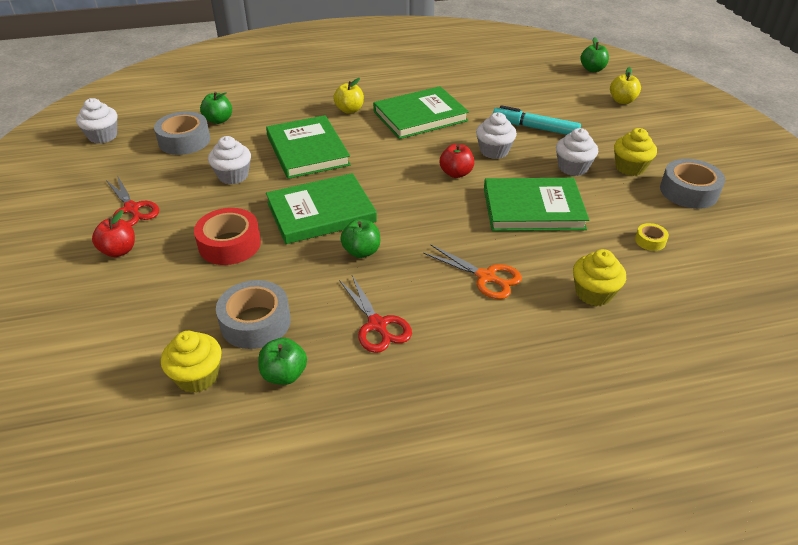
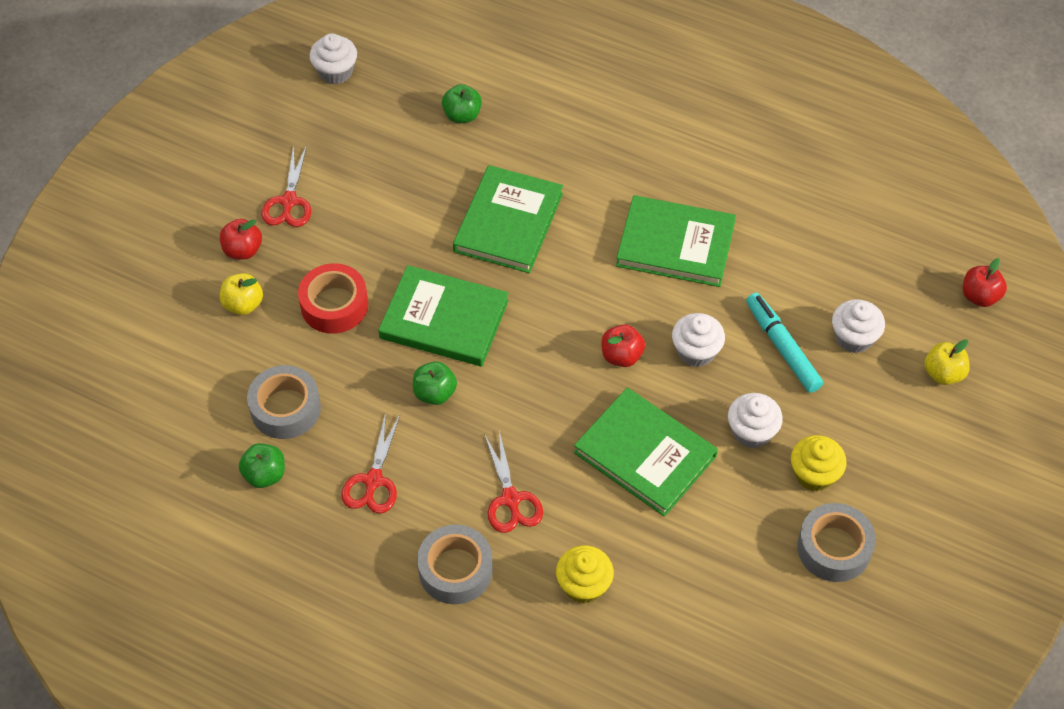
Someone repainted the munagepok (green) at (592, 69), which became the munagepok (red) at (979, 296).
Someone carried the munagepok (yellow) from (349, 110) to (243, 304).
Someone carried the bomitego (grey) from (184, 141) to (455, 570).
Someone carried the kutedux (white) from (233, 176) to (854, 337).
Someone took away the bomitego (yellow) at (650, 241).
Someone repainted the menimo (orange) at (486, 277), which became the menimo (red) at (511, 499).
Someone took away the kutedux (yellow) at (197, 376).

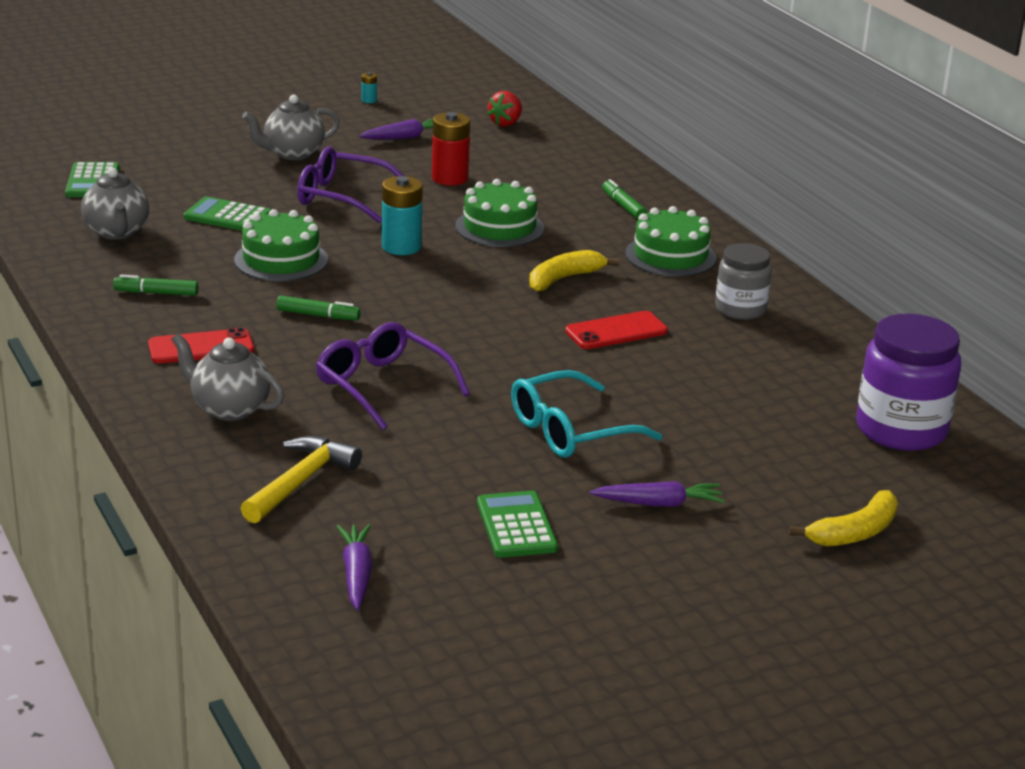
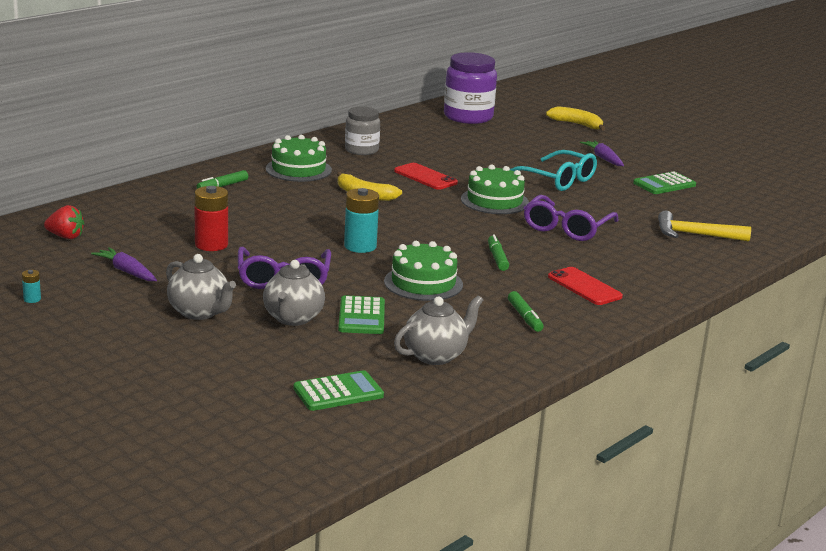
Someone carried the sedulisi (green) from (499, 227) to (494, 201).
Someone carried the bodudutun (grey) from (229, 408) to (293, 319).
Someone took away the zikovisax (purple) at (356, 574).

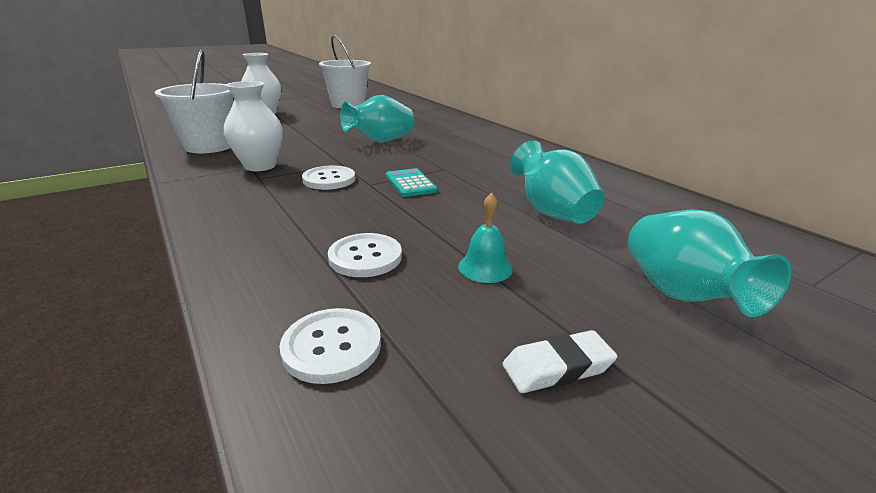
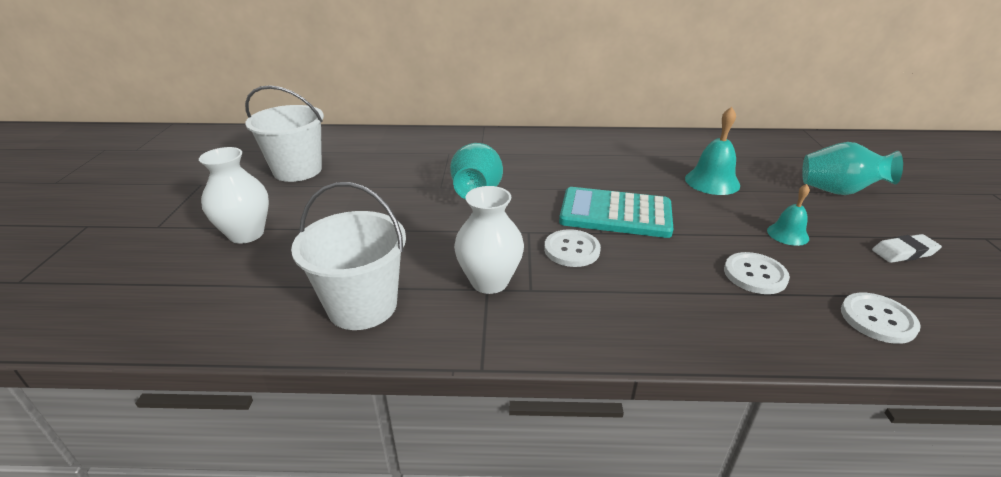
Someone swapped the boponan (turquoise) at (551, 212) for the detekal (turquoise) at (712, 181).
Someone scaled the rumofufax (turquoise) at (410, 183) by 1.87.
Someone rotated the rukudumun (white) at (557, 367) by 60 degrees clockwise.

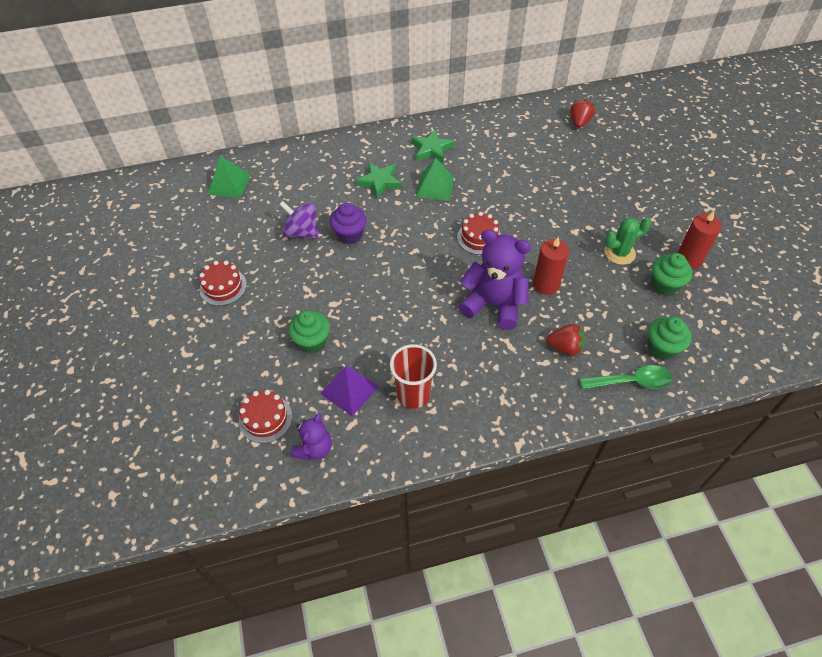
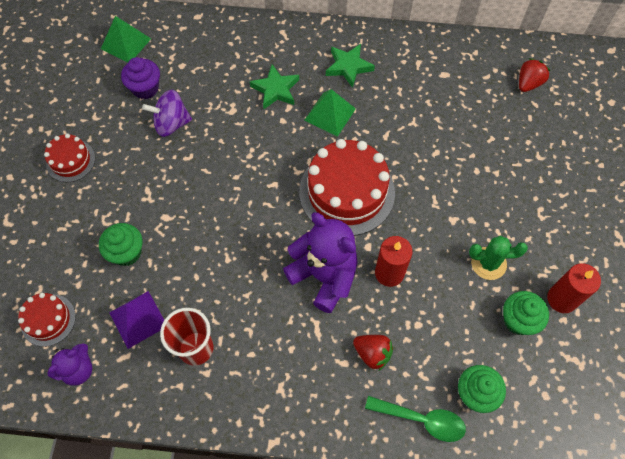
Someone rotated the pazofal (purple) at (302, 232) by 60 degrees counterclockwise.
Someone carried the kutedux (purple) from (350, 235) to (145, 88).
Someone scaled the sedulisi (red) at (479, 237) by 1.93.

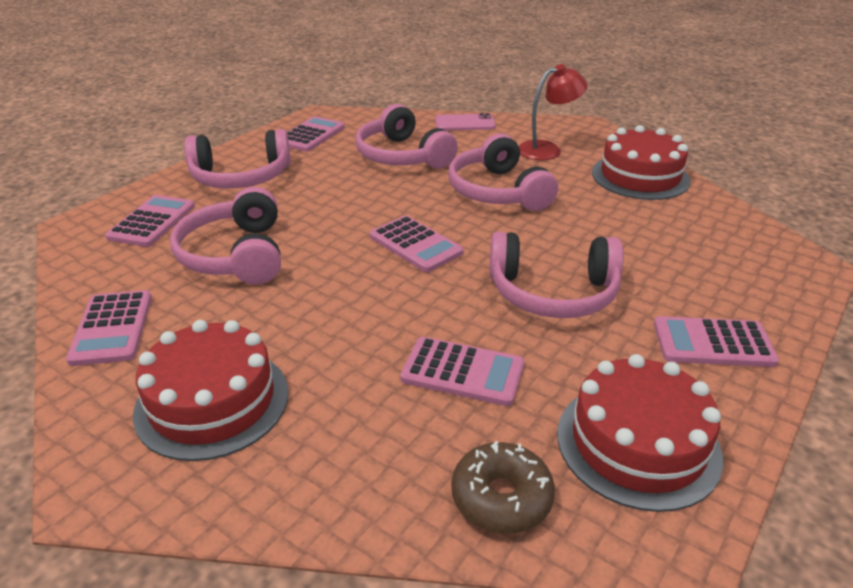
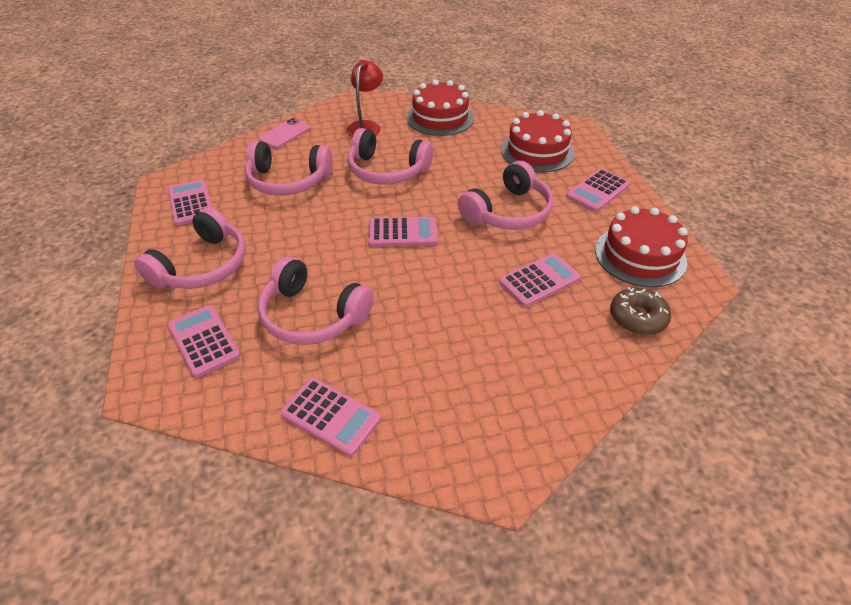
Someone carried the sedulisi (red) from (212, 402) to (537, 151).

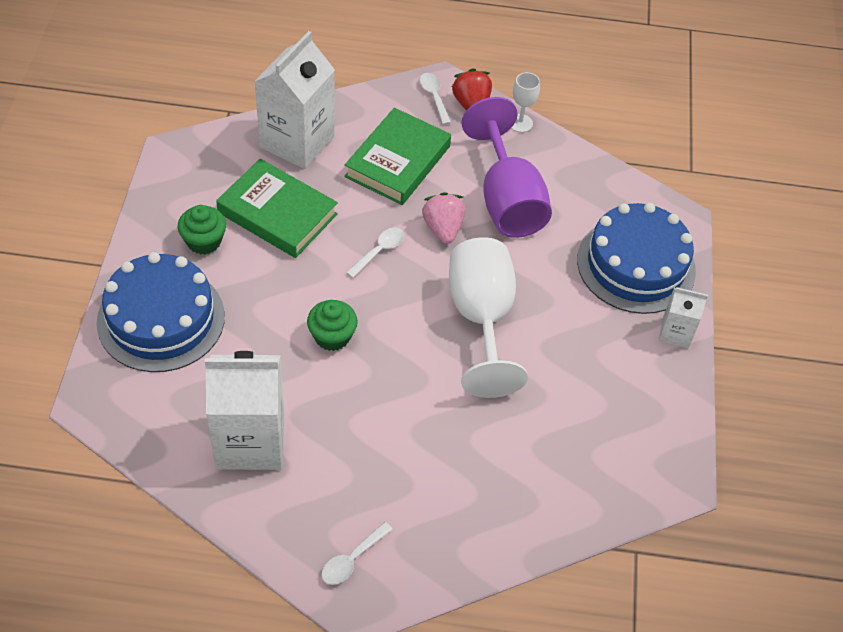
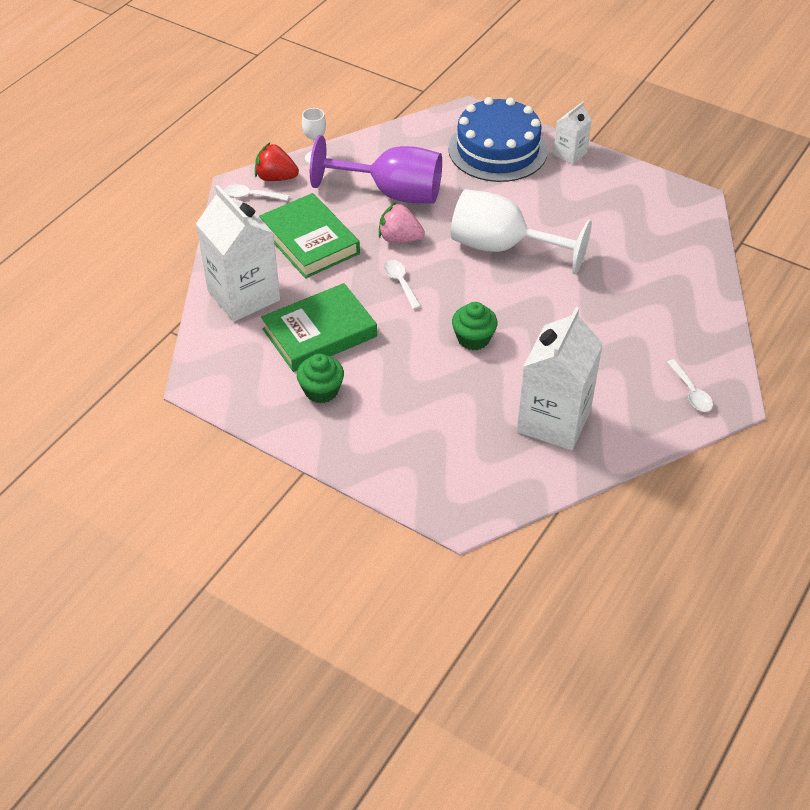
Someone took away the sedulisi (blue) at (161, 319).

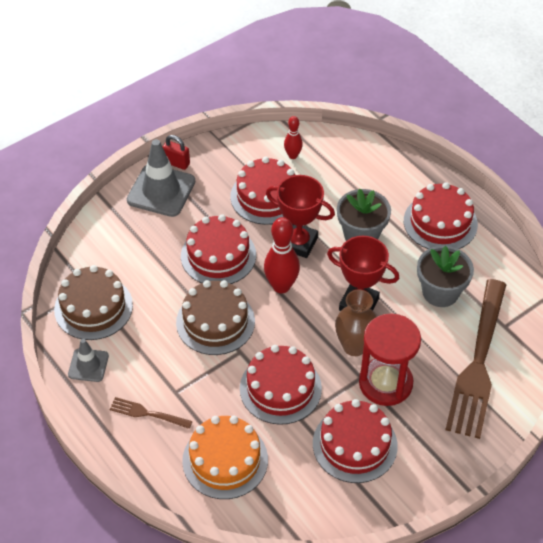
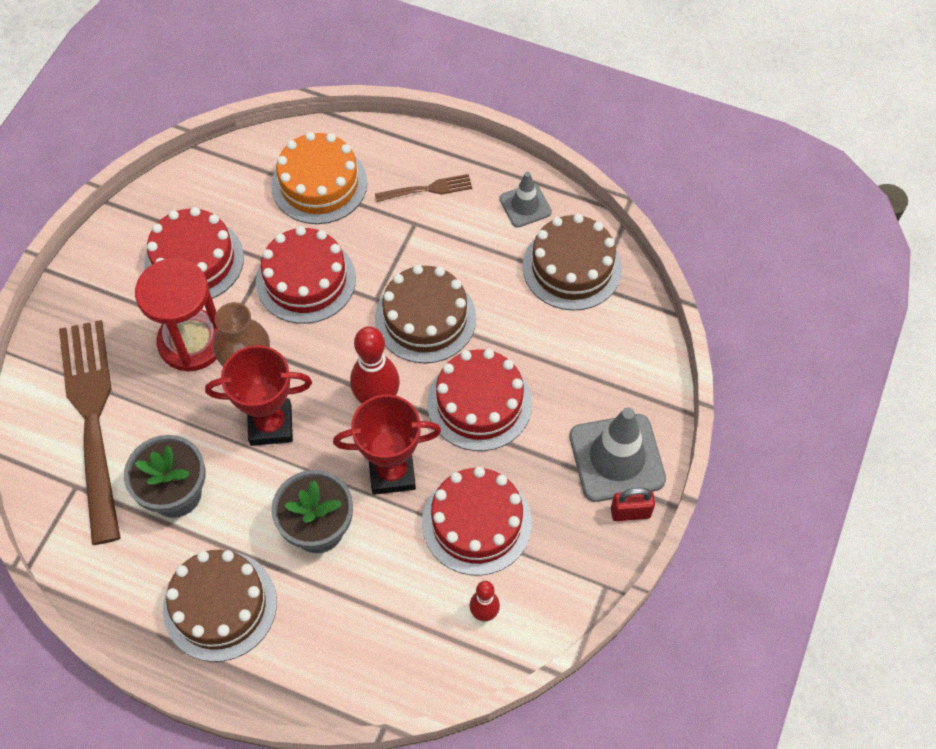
Someone repainted the sedulisi (red) at (440, 222), which became the sedulisi (brown) at (220, 605).

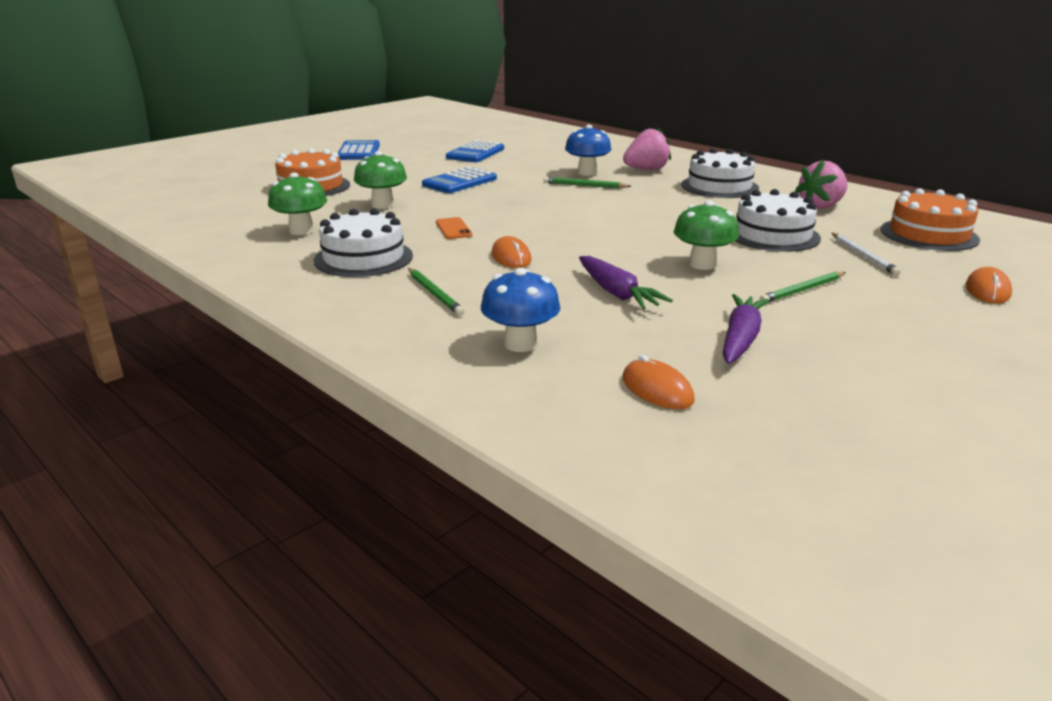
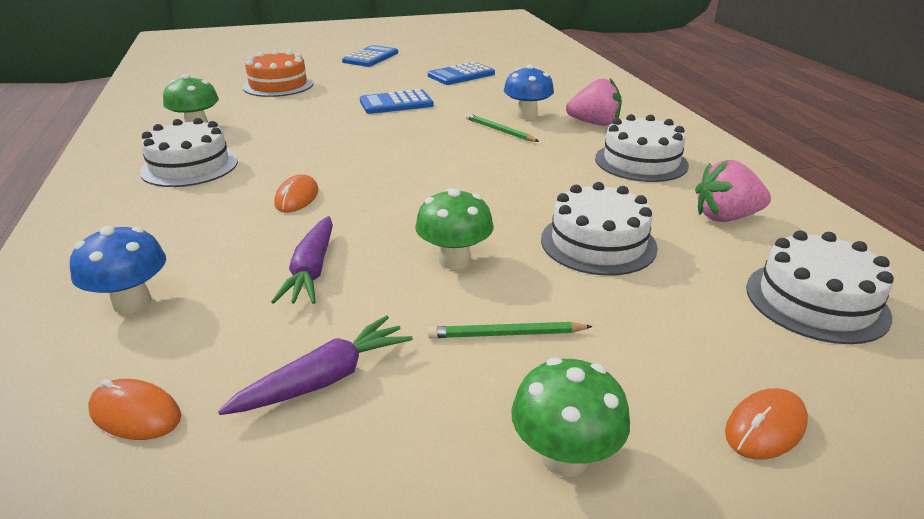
Someone carried the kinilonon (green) from (382, 205) to (564, 457).
Someone repainted the sedulisi (orange) at (929, 234), which became the sedulisi (white) at (816, 301).
Someone took away the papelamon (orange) at (453, 229).
Someone took away the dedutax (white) at (863, 256).
Someone took away the dedutax (green) at (435, 294).
Someone rotated the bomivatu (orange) at (657, 389) by 60 degrees counterclockwise.

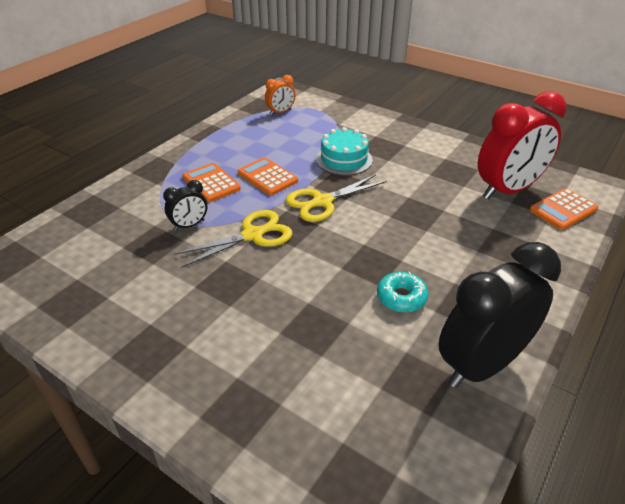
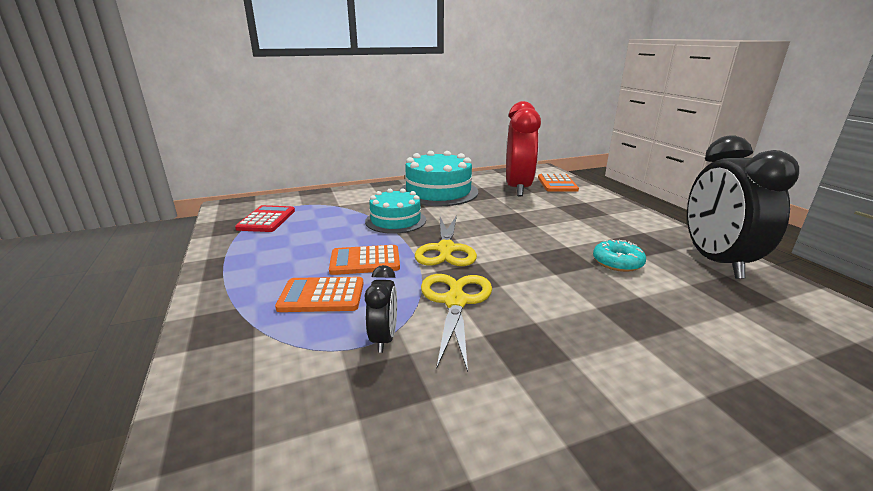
Someone swapped the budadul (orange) at (280, 112) for the rumofufax (red) at (266, 220).
Someone put down the sedulisi (turquoise) at (438, 192).

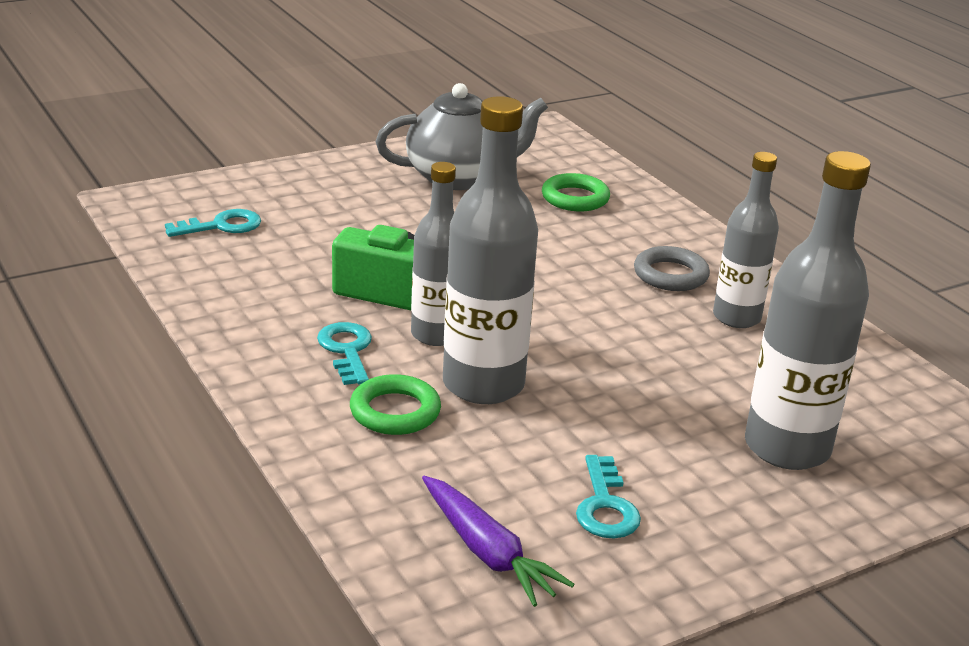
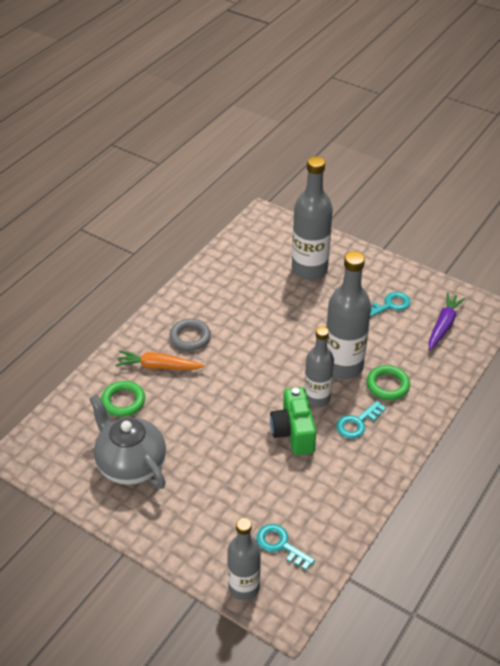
Someone carried the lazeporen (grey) from (736, 317) to (244, 587).
Someone put down the zikovisax (orange) at (158, 366).

